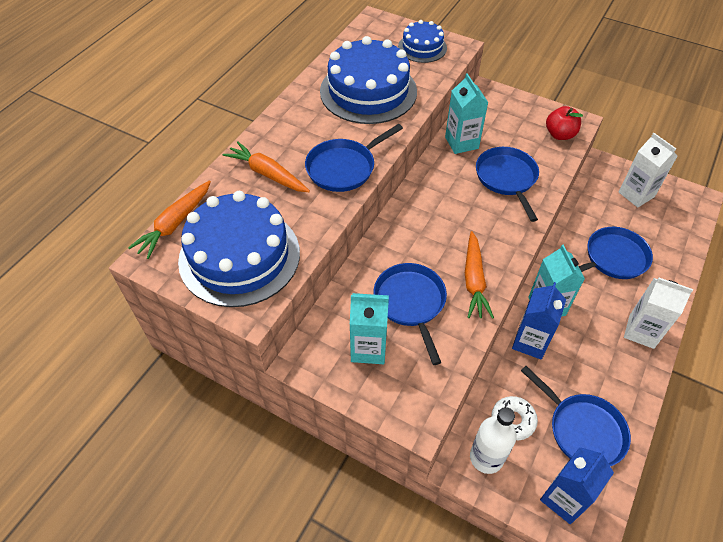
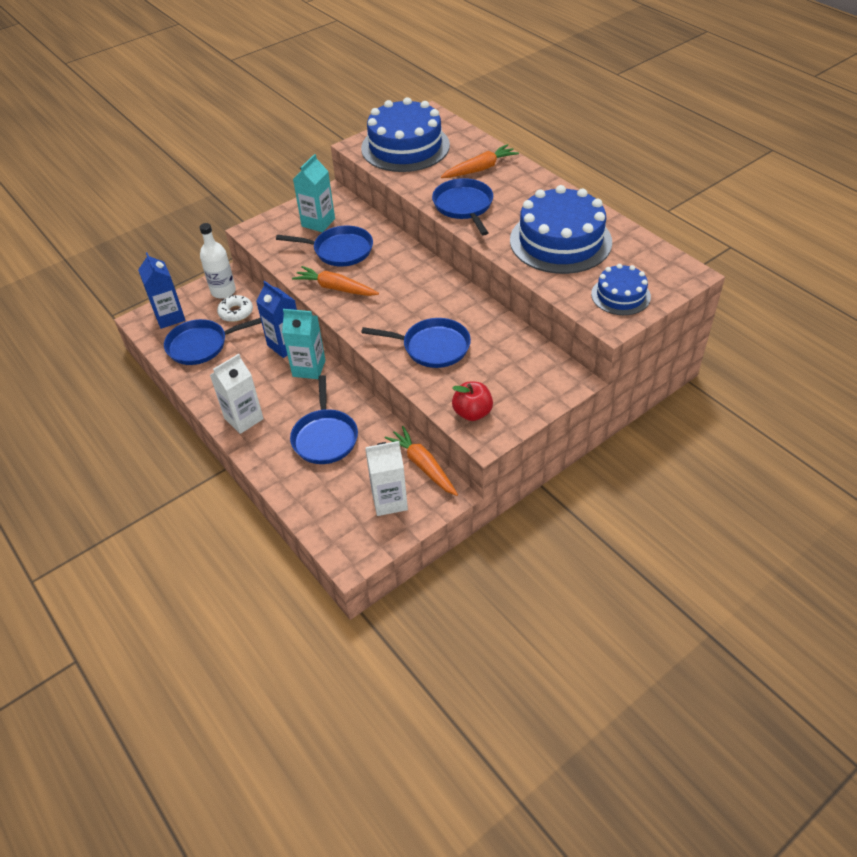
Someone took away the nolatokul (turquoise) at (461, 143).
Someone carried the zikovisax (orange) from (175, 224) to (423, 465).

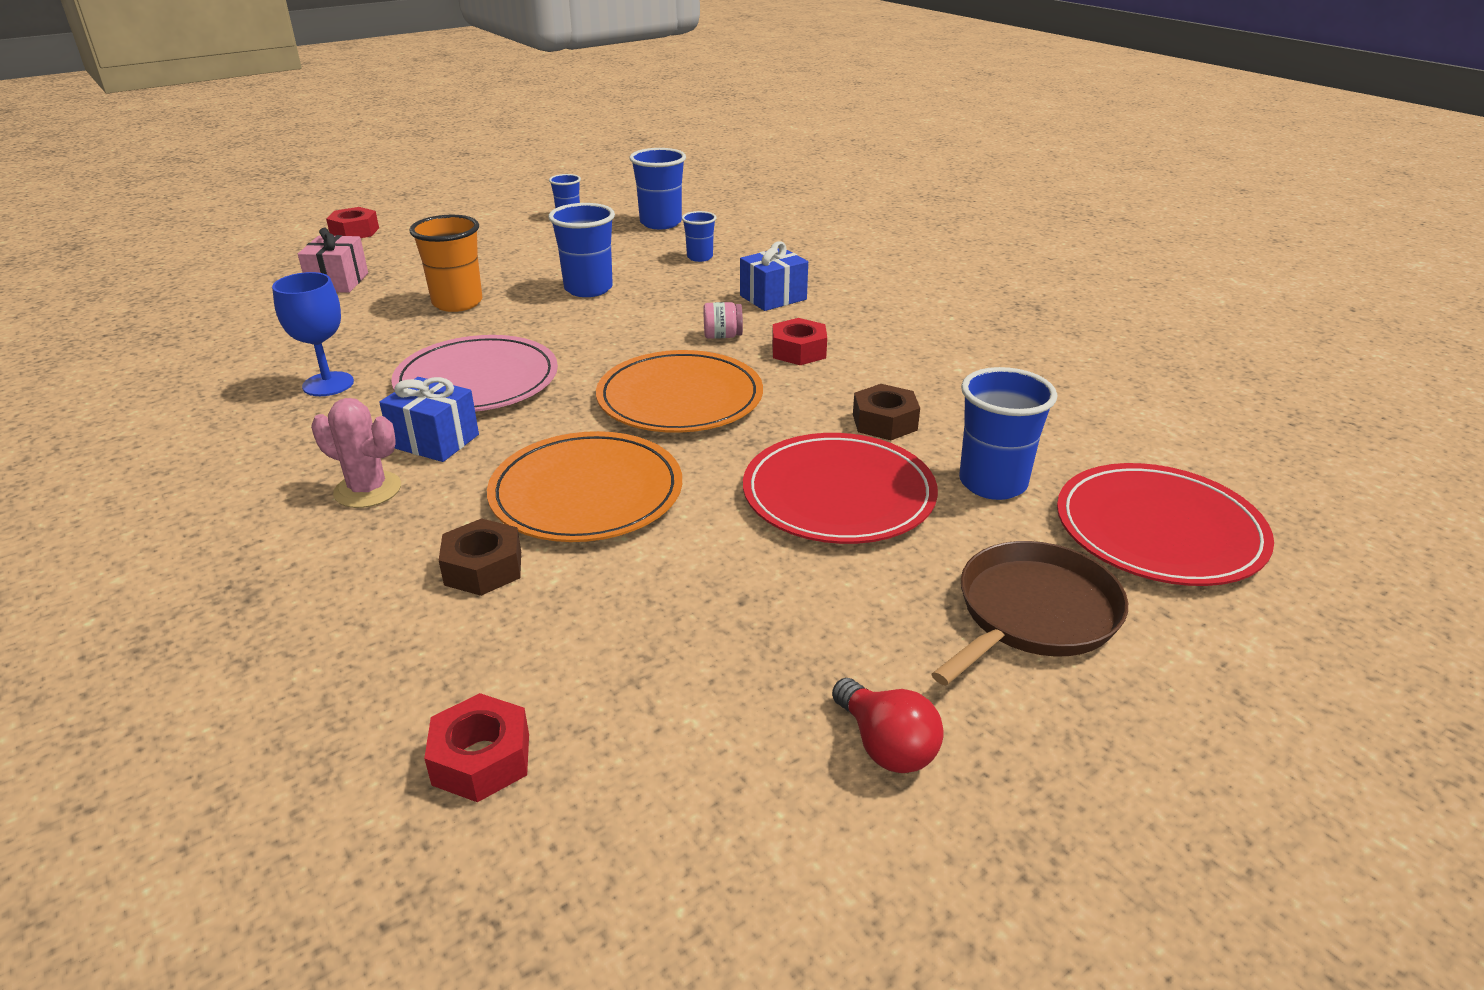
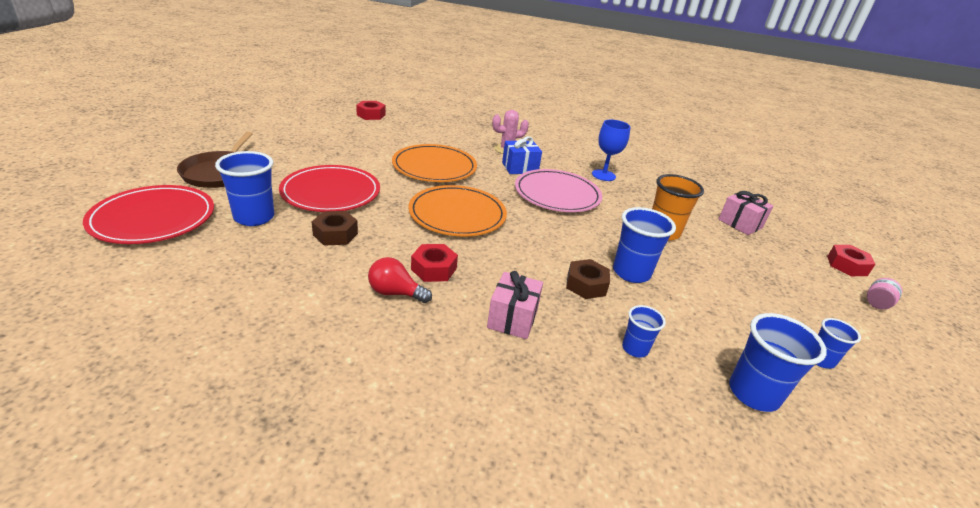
Someone repainted the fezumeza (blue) at (773, 297), which became the fezumeza (pink) at (512, 318).
Someone carried the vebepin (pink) from (722, 336) to (877, 303).
Someone carried the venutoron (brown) from (483, 568) to (586, 285).
Someone carried the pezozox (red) from (886, 746) to (395, 293).

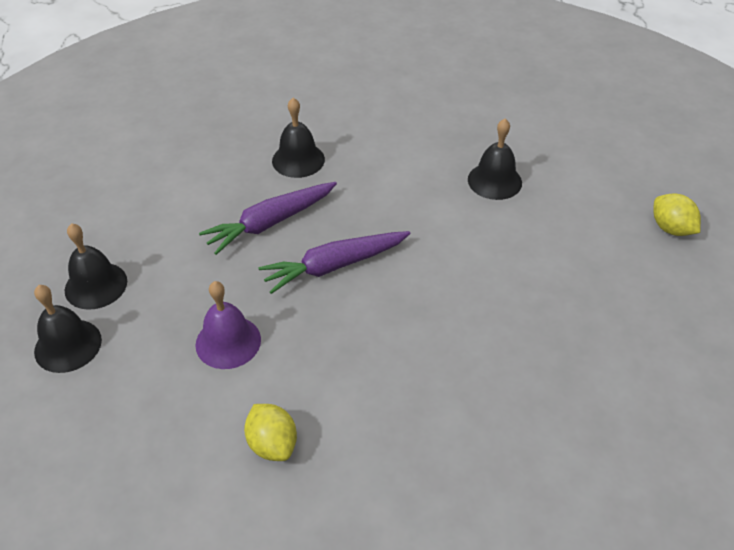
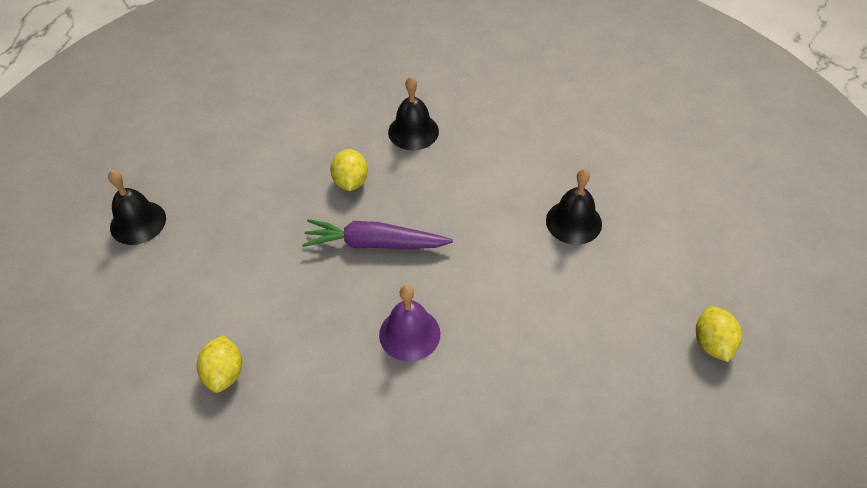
Someone swapped the zikovisax (purple) at (270, 223) for the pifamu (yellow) at (350, 182).
Someone took away the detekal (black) at (96, 285).
Someone carried the detekal (purple) from (228, 342) to (409, 334).

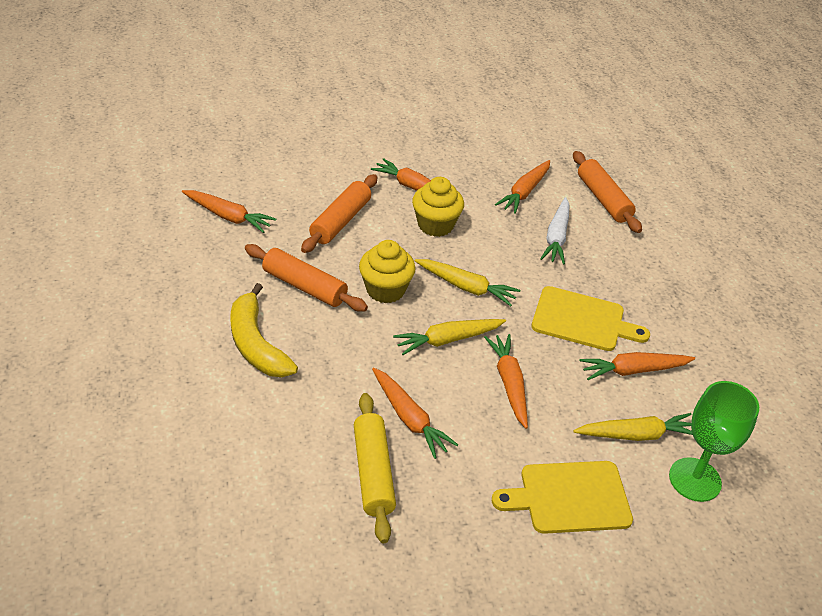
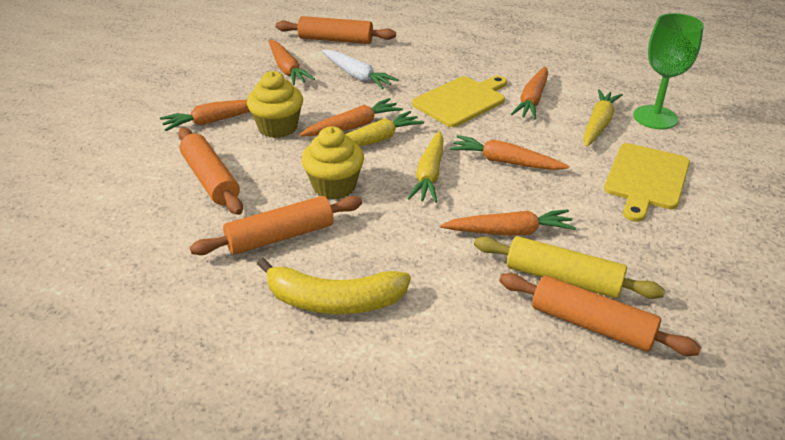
Someone carried the zikovisax (orange) from (228, 216) to (353, 126).
Someone put down the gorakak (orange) at (592, 325).

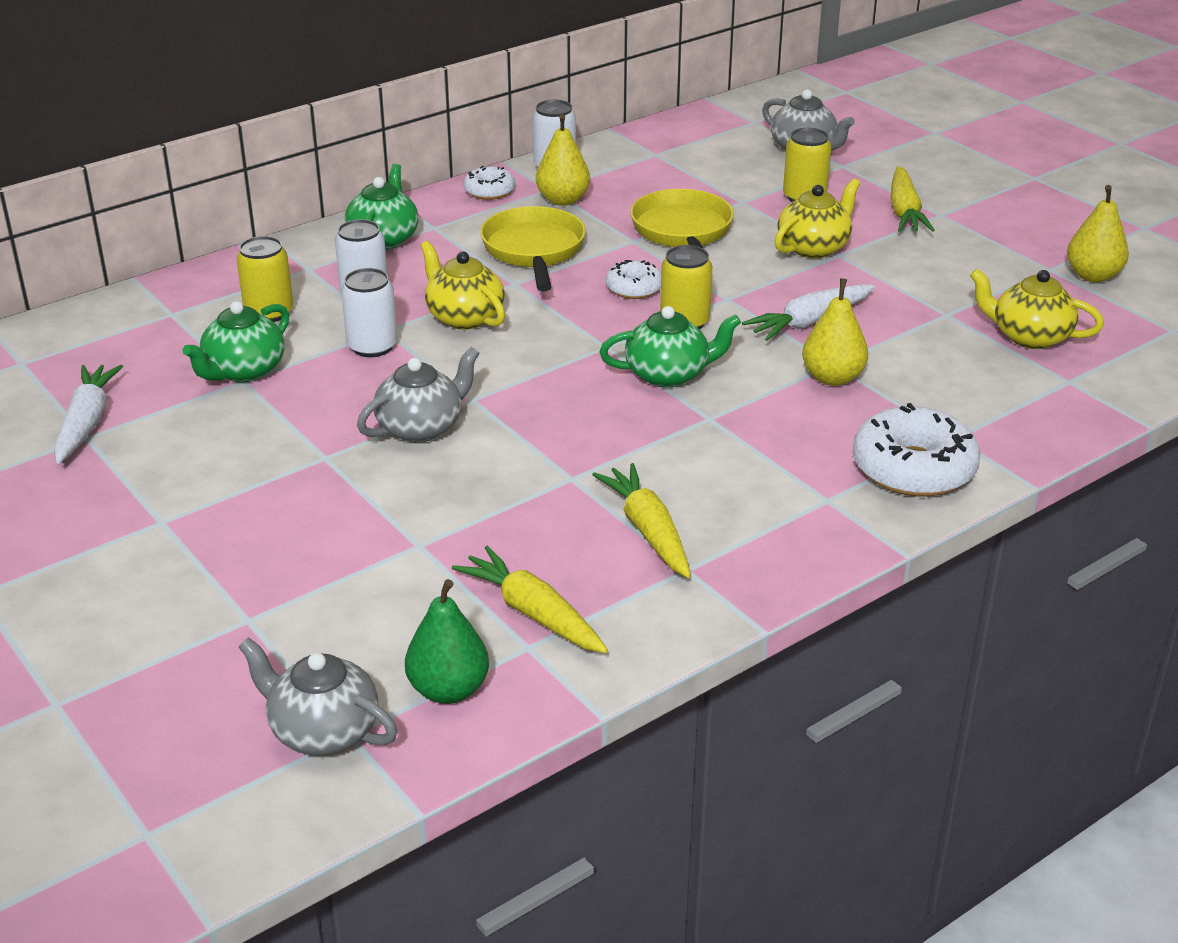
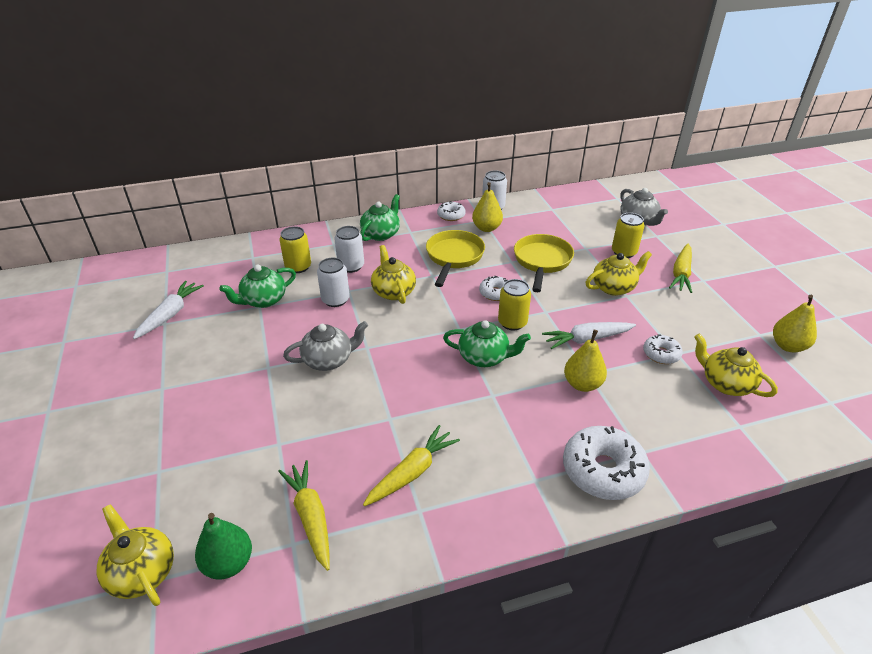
Someone rotated the zikovisax (yellow) at (648, 531) by 45 degrees clockwise.
Someone repainted the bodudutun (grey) at (323, 731), which became the bodudutun (yellow) at (142, 572).
Someone put down the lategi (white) at (661, 354).

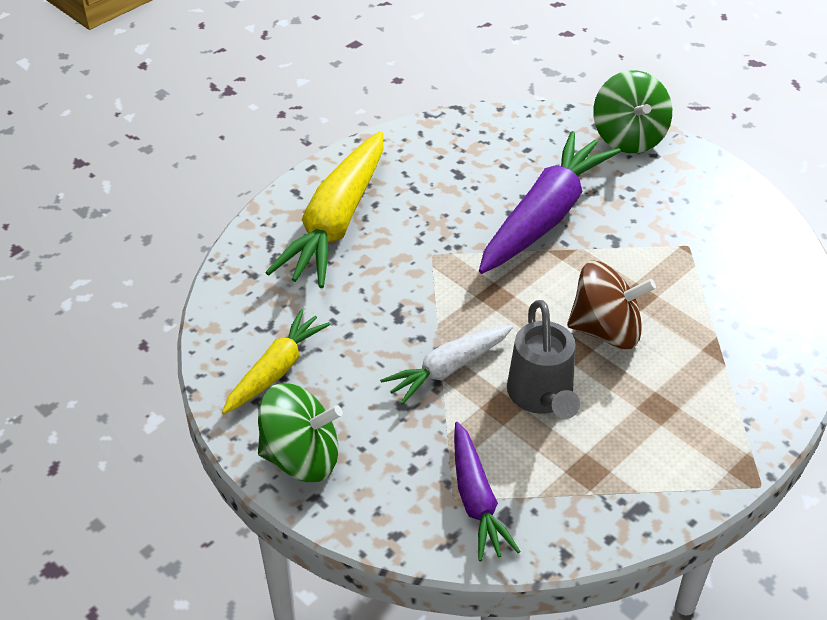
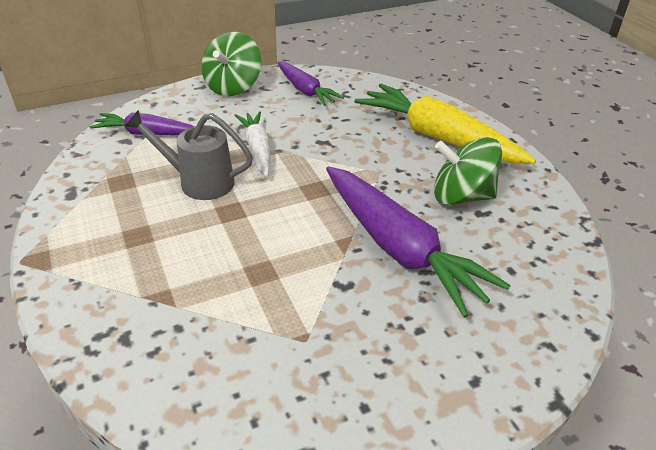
Someone carried the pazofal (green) from (628, 137) to (461, 196).
Someone took away the pazofal (brown) at (606, 330).
Someone repainted the zikovisax (yellow) at (276, 370), which became the zikovisax (purple) at (305, 90).

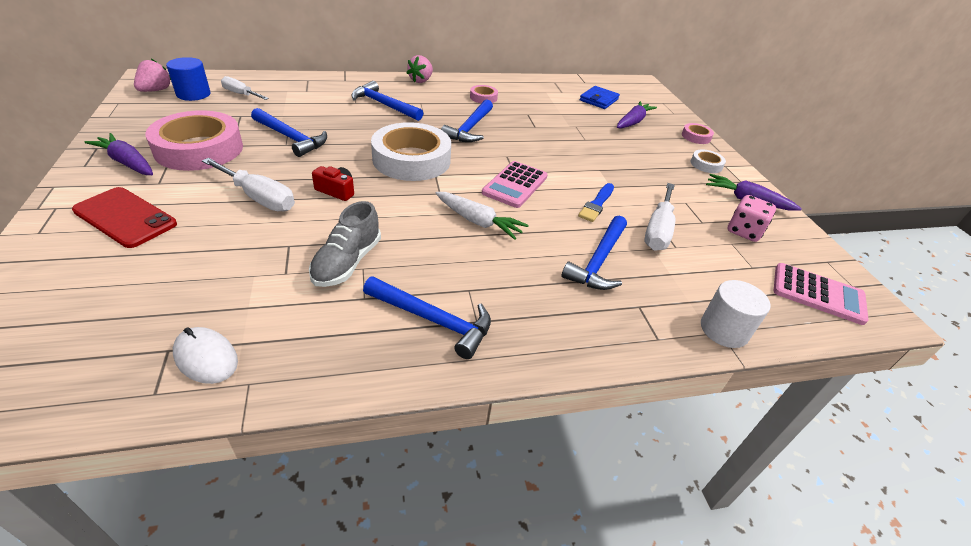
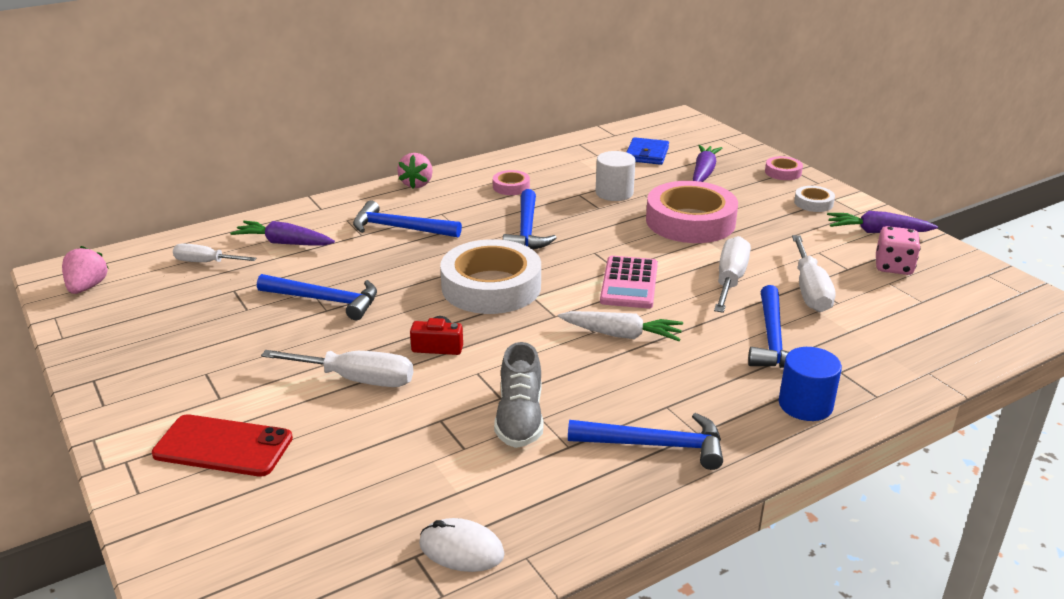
Someone carried the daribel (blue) from (193, 94) to (805, 405).
Someone carried the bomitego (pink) from (199, 149) to (690, 221).
Someone carried the zikovisax (purple) from (127, 162) to (284, 243).
Someone swapped the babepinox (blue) at (597, 204) for the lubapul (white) at (730, 280).
Someone took away the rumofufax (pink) at (818, 294).
Someone carried the daribel (white) from (724, 330) to (614, 193).

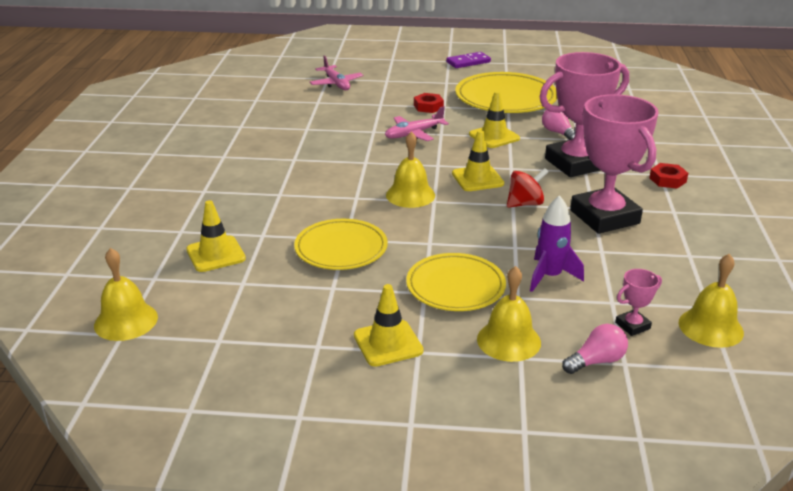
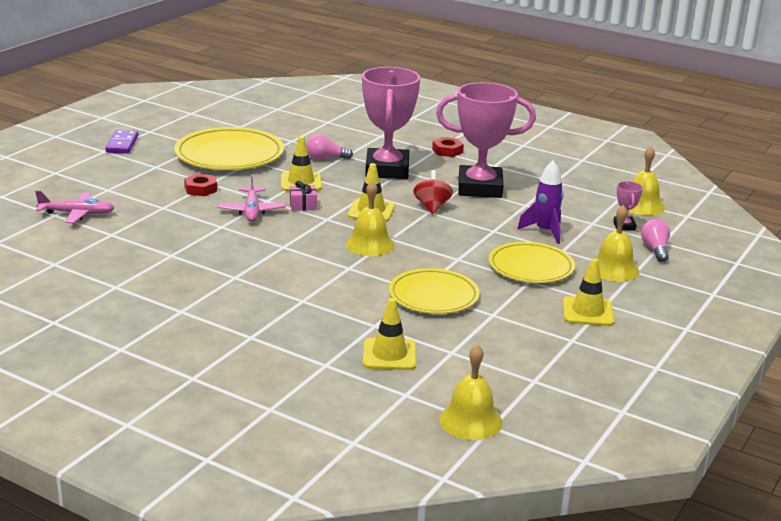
Someone put down the fezumeza (pink) at (303, 205).

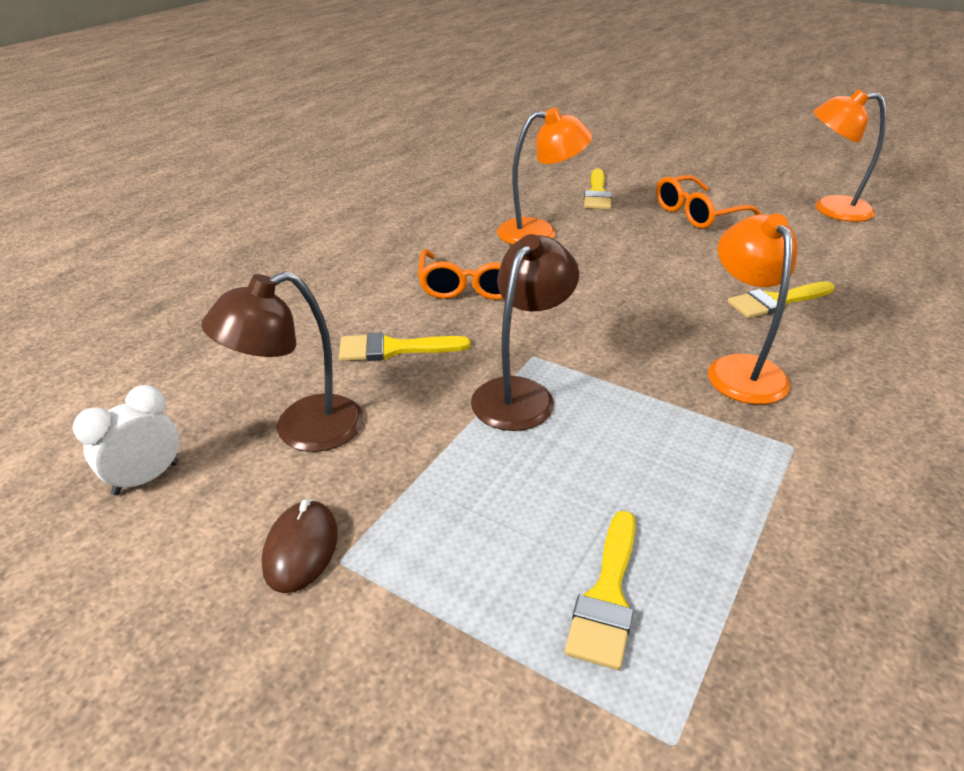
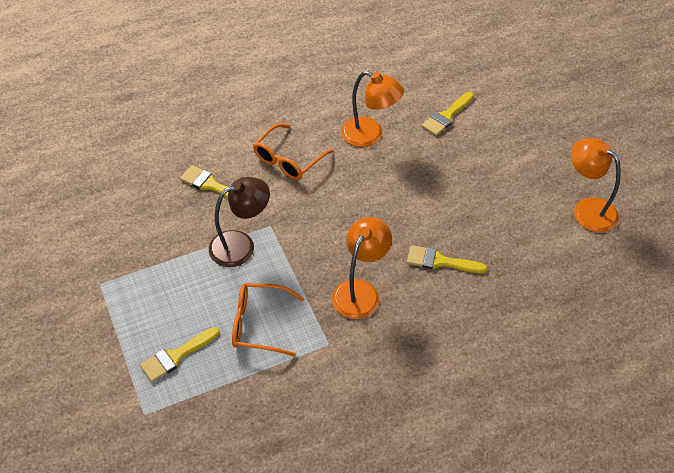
Someone carried the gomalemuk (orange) from (697, 213) to (259, 324).
Someone took away the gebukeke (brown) at (302, 430).
Someone took away the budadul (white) at (146, 478).
Someone took away the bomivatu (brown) at (301, 549).

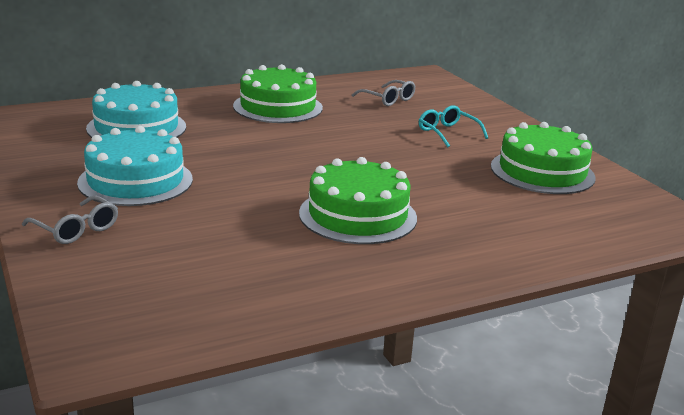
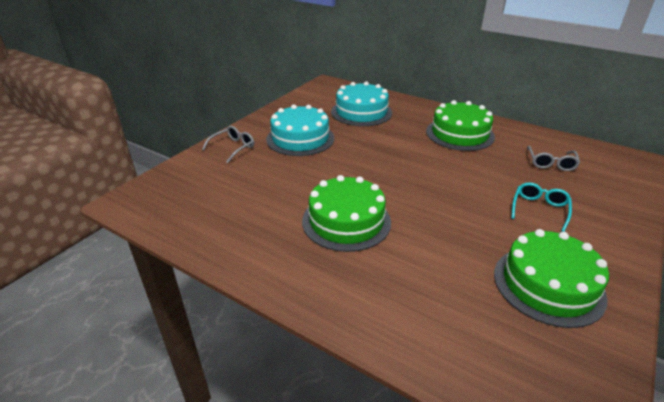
Someone rotated the gomalemuk (grey) at (76, 229) by 150 degrees counterclockwise.

